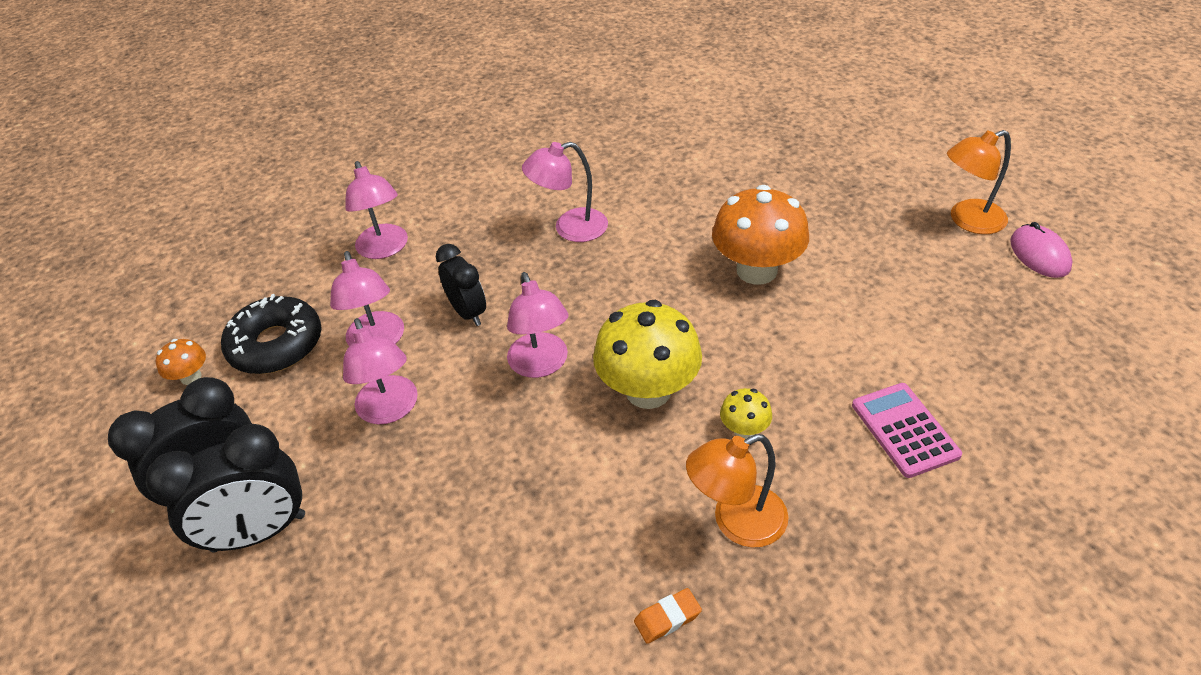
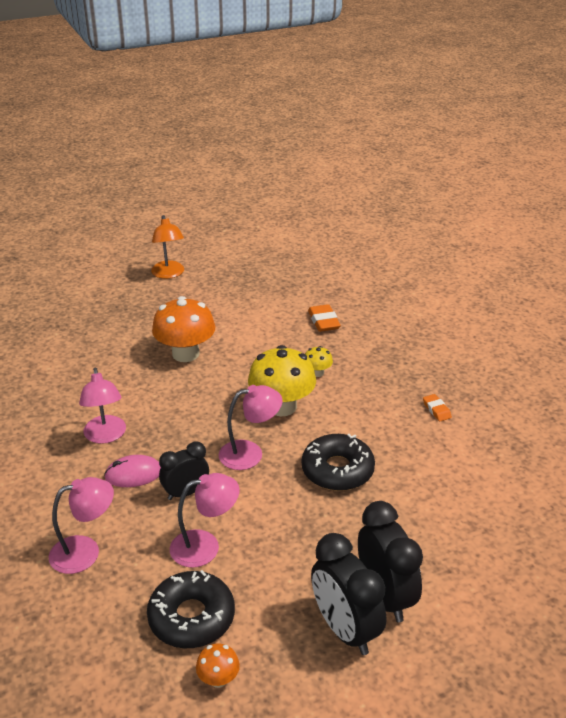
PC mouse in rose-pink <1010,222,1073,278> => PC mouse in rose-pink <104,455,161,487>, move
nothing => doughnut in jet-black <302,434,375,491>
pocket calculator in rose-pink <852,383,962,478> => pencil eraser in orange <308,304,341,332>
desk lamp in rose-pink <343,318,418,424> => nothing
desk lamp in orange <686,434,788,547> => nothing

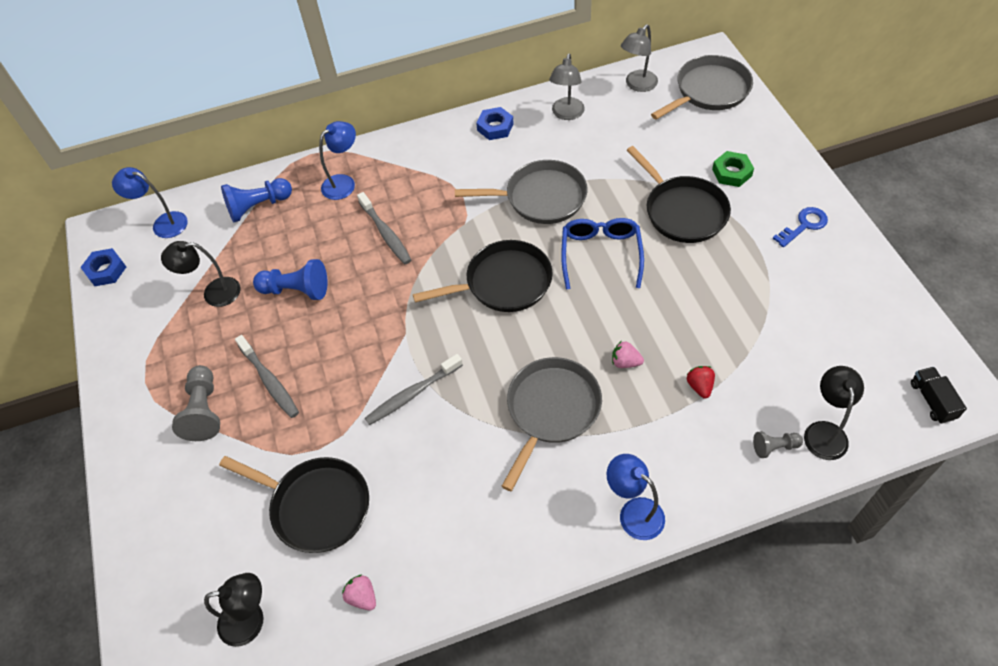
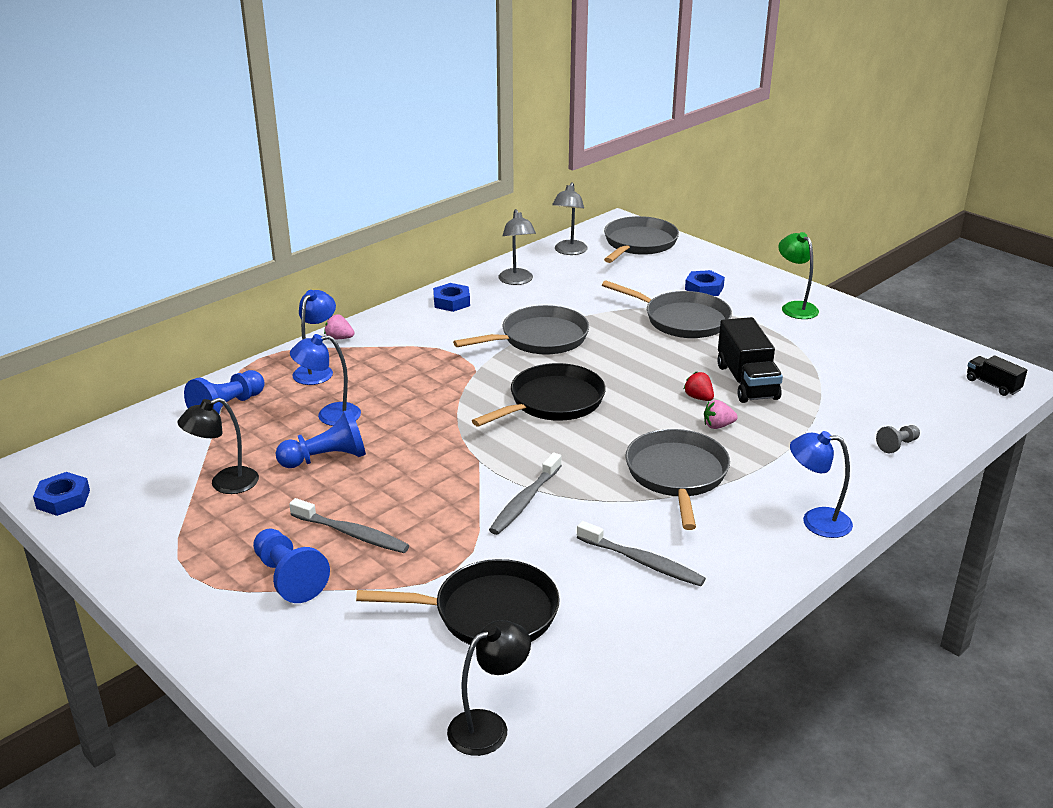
game pawn in gray <172,365,220,441> => game pawn in blue <253,529,330,603>
desk lamp in blue <112,167,188,238> => desk lamp in blue <290,334,361,426>, move
berry in rose-pink <342,575,376,611> => berry in rose-pink <324,314,354,339>, move
dental brush in gray <357,192,411,264> => dental brush in gray <577,521,706,586>, move
pan in jet-black <626,146,731,243> => pan in gray <602,280,732,338>
berry in red <687,366,715,398> => berry in red <684,372,714,401>, move
hexagon nut in leaf-green <712,151,754,187> => hexagon nut in blue <685,270,725,296>
nothing => lorry in jet-black <718,317,783,403>
key in blue <772,207,828,247> => desk lamp in leaf-green <778,232,819,319>
eyeglasses in blue <561,218,644,289> => nothing
desk lamp in jet-black <804,366,864,460> => nothing

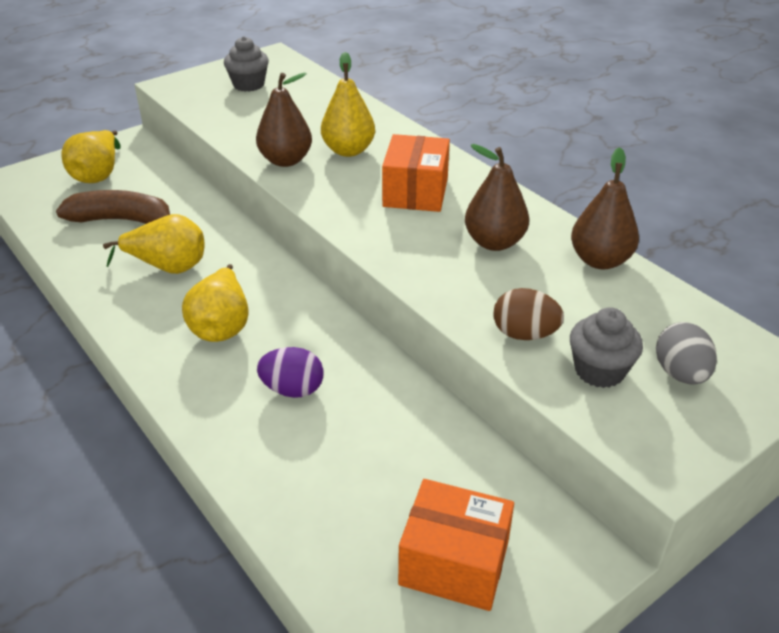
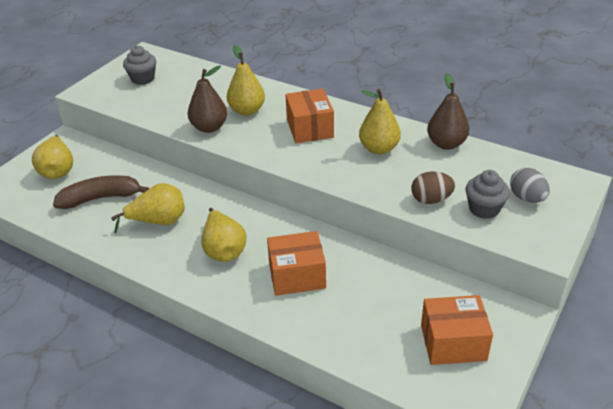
egg in violet <257,347,324,398> => box in orange <267,231,326,296>
pear fruit in dark brown <465,144,529,251> => pear fruit in bright yellow <359,89,401,154>

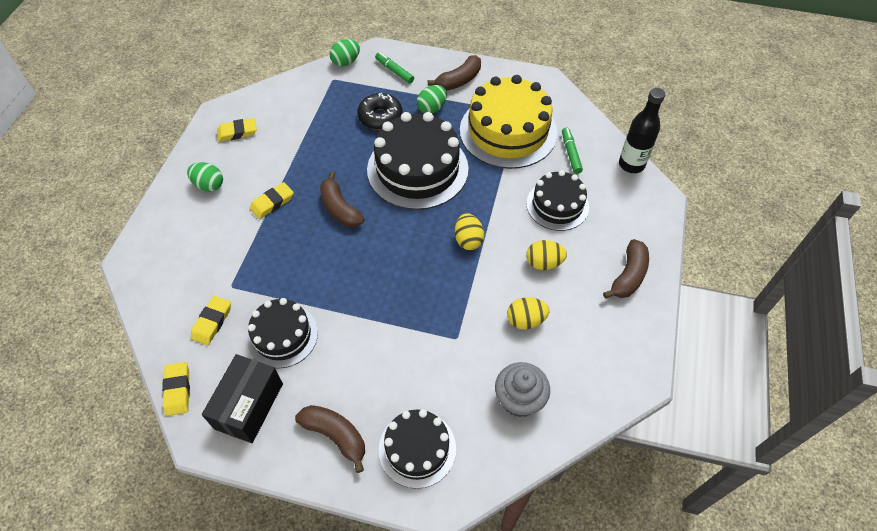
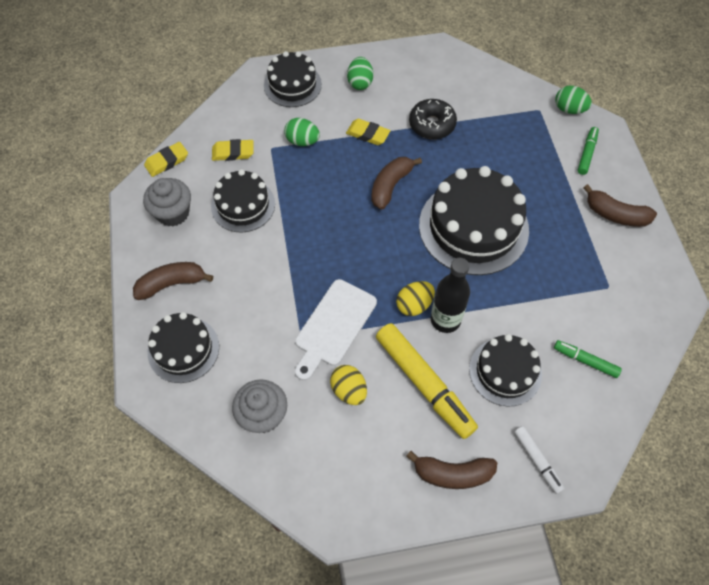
toy banana in dark brown <295,405,365,473> => toy banana in dark brown <133,262,213,300>, 120 degrees counterclockwise
box in jet-black <202,354,283,443> => muffin in gray <143,178,191,227>
nothing => cake in jet-black <264,51,322,107>
egg in leaf-green <417,85,447,114> => egg in leaf-green <284,118,320,146>, move
nothing => bread board in white <295,279,377,381>
egg in bright yellow <526,240,567,270> => felt pen in bright yellow <376,323,478,439>
doughnut in jet-black <357,93,403,130> => doughnut in jet-black <409,99,457,139>, move
drink bottle in jet-black <619,88,665,173> => drink bottle in jet-black <431,258,470,333>, move
nothing => felt pen in white <514,426,565,494>
felt pen in leaf-green <562,128,583,174> => felt pen in leaf-green <554,340,622,378>, 120 degrees counterclockwise
pencil eraser in bright yellow <217,118,257,142> => nothing
cake in bright yellow <460,75,557,169> => nothing

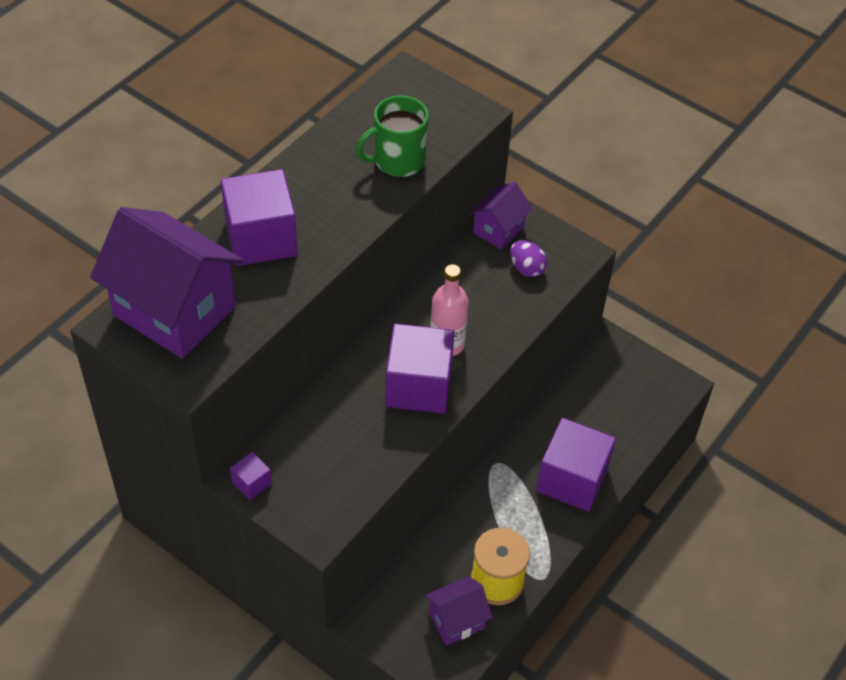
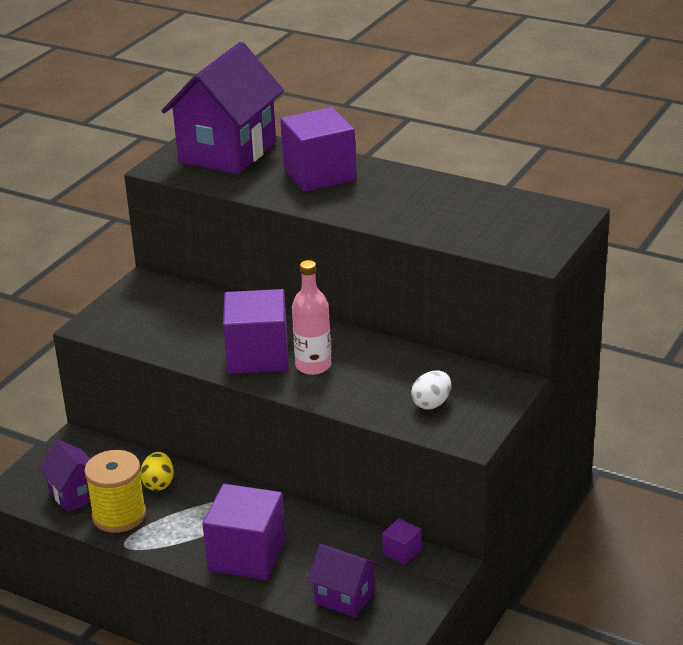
nothing => egg in bright yellow <140,452,174,491>
toy house in violet <469,182,532,250> => toy house in violet <308,544,380,618>, move
block in violet <230,452,272,500> => block in violet <382,518,421,565>, move
egg in violet <510,240,547,277> => egg in white <411,371,451,410>
mug in leaf-green <355,95,429,177> => nothing

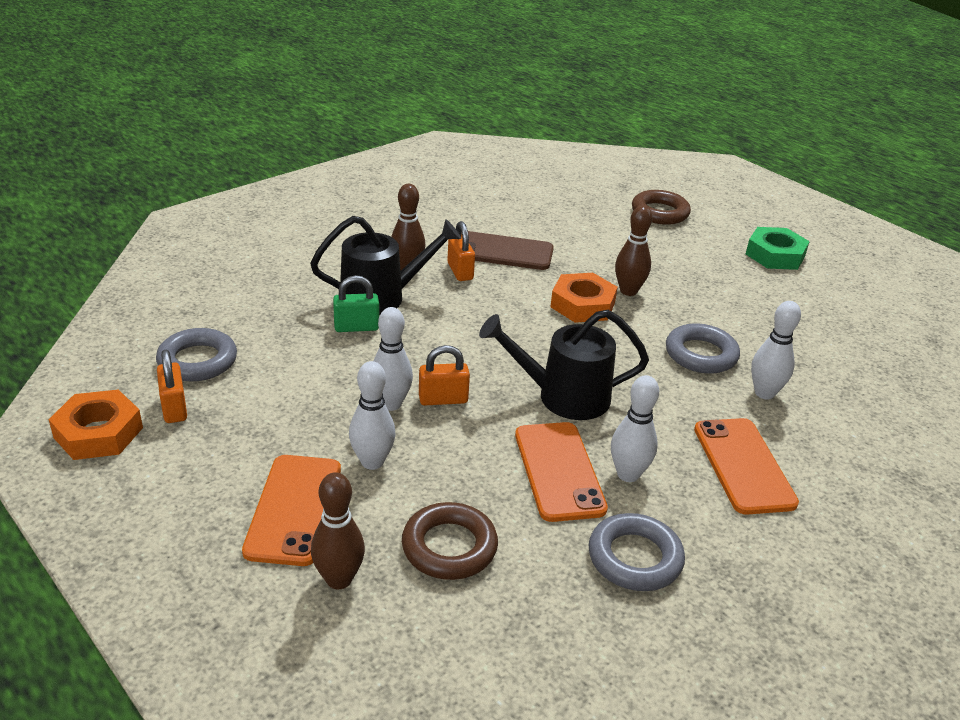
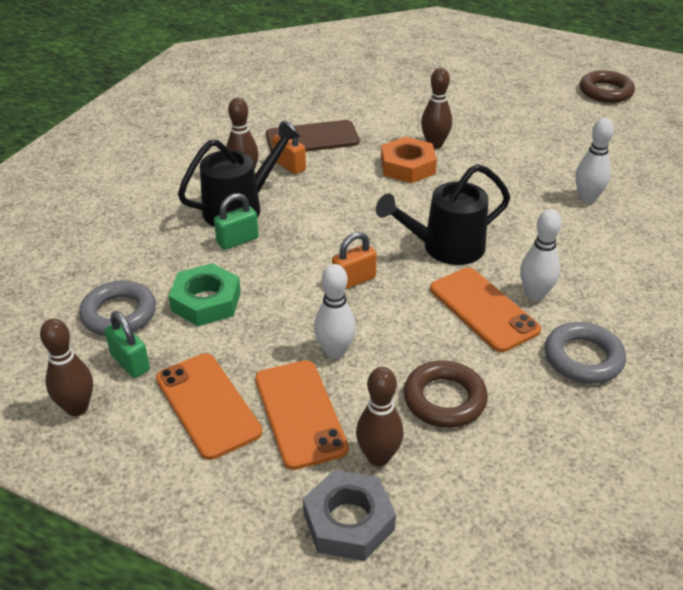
hexagon nut in orange <49,389,143,460> => bowling pin in dark brown <40,319,93,416>
padlock in orange <157,350,187,423> => padlock in leaf-green <105,311,150,378>
smartphone in orange <694,418,799,515> => smartphone in orange <156,353,262,460>, move
hexagon nut in leaf-green <746,227,810,270> => hexagon nut in leaf-green <169,263,241,326>, move
nothing => hexagon nut in gray <303,470,396,561>
torus in dark brown <632,190,691,225> => torus in dark brown <580,70,635,103>, move
bowling pin in white <373,307,413,411> => nothing
torus in gray <666,323,740,374> => nothing

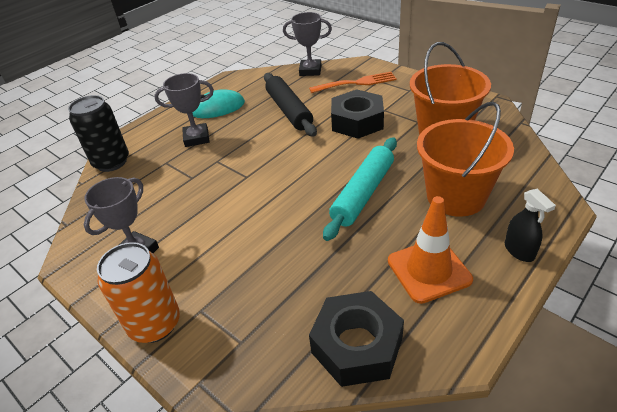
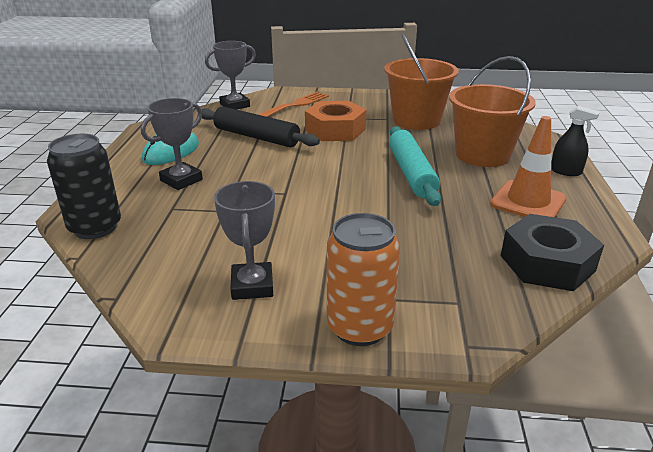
hexagon nut in jet-black <331,89,384,139> => hexagon nut in orange <305,101,366,141>

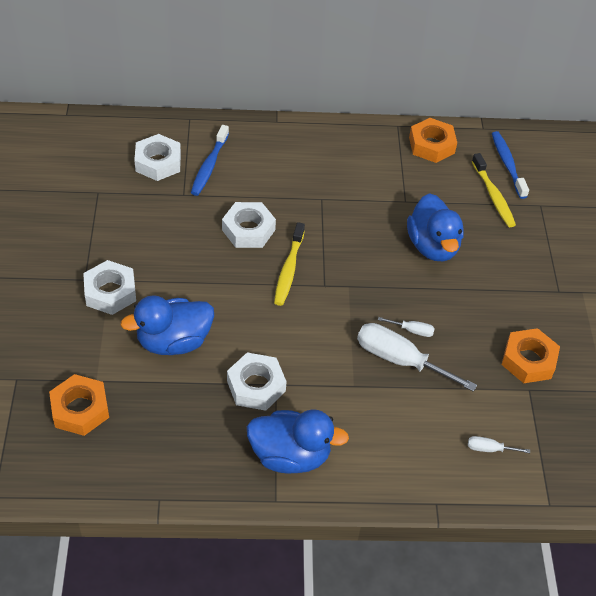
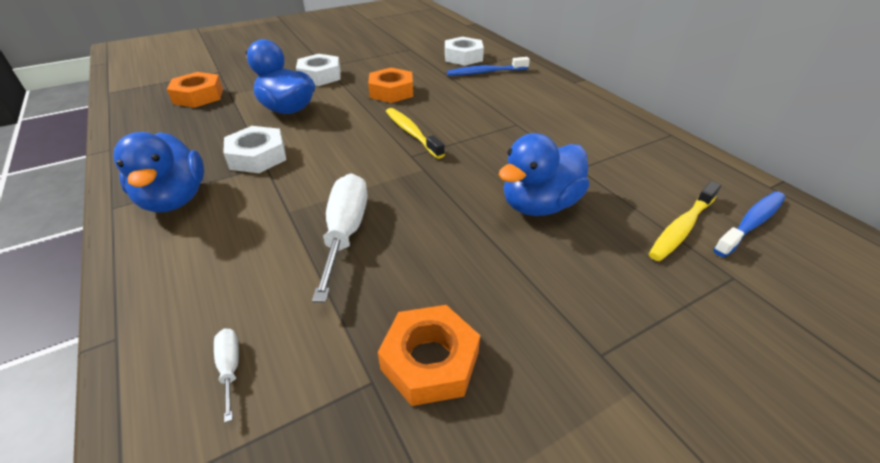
hexagon nut in orange <409,118,457,163> => hexagon nut in orange <368,68,413,103>, move
dental brush in bright yellow <274,222,305,306> => dental brush in bright yellow <386,108,445,159>, 75 degrees clockwise
hexagon nut in white <222,202,276,248> => nothing
hand screwdriver in white <378,317,435,337> => nothing

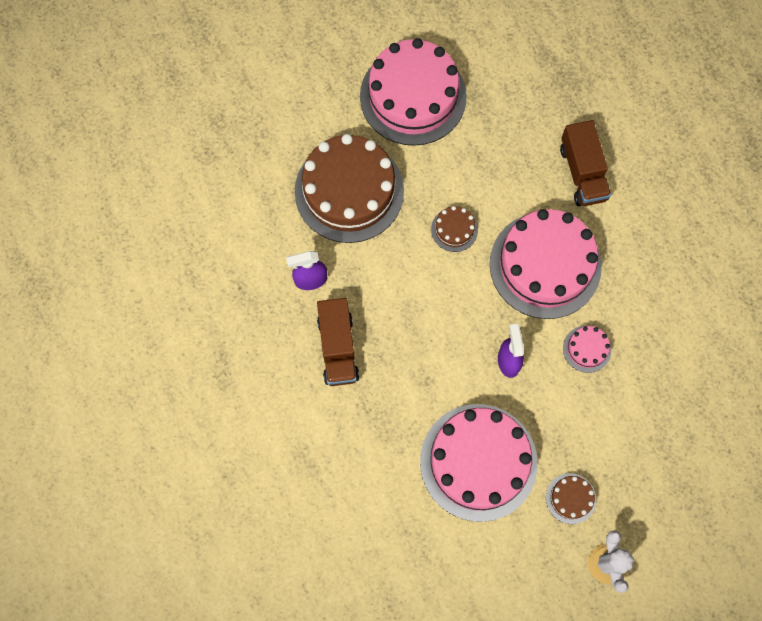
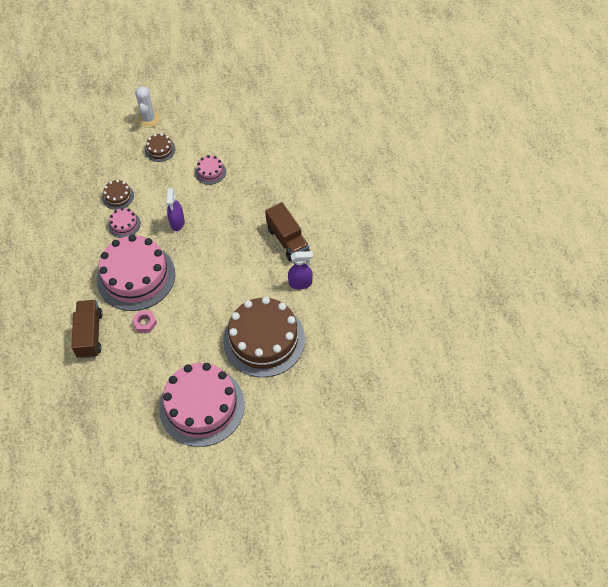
cake in dark brown <431,206,478,252> => cake in dark brown <102,180,134,210>, move
nothing => hexagon nut in rose-pink <132,311,157,333>
cake in rose-pink <420,404,538,522> => cake in rose-pink <195,155,226,185>, x0.42
lorry in dark brown <317,298,359,386> => lorry in dark brown <265,202,310,261>, 150 degrees clockwise

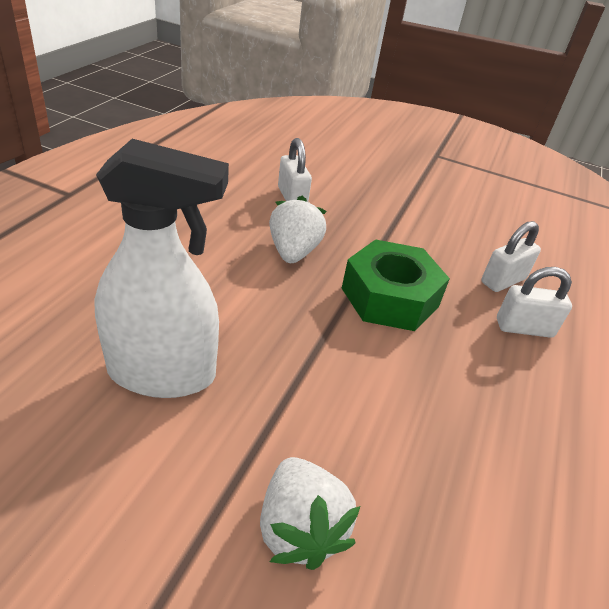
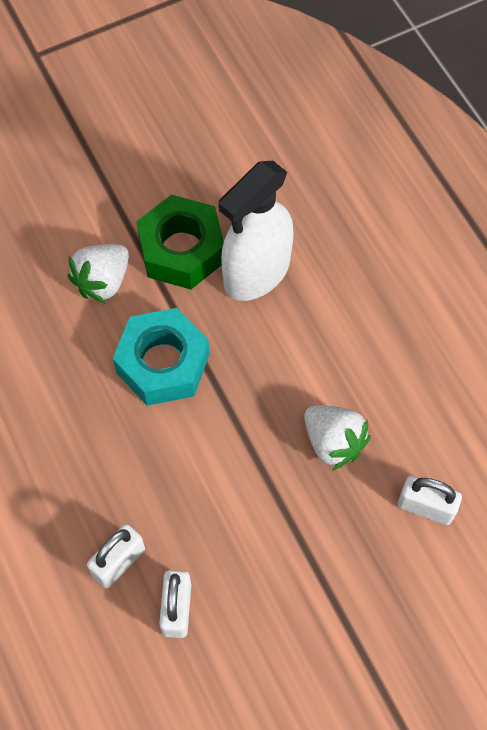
berry in white <260,457,360,570> => berry in white <67,244,129,304>, 75 degrees counterclockwise
nothing => hexagon nut in turquoise <113,308,210,406>
hexagon nut in leaf-green <342,239,450,331> => hexagon nut in leaf-green <137,195,224,289>, move

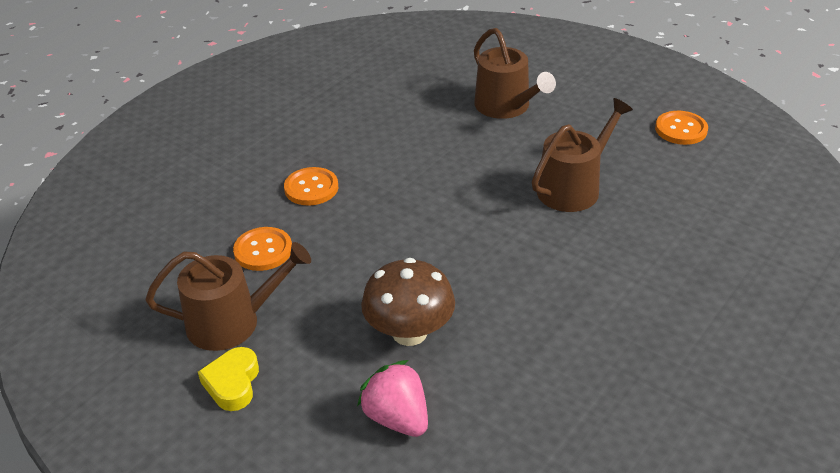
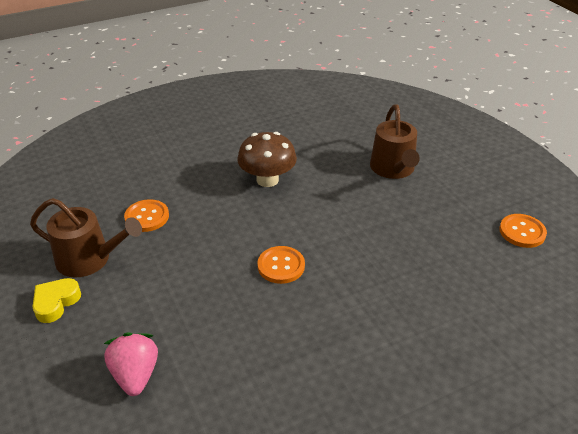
mushroom in dark brown <361,258,455,346> => mushroom in dark brown <237,132,297,187>, move
shirt button in orange <284,167,338,206> => shirt button in orange <257,246,305,284>, move
watering can in dark brown <532,98,633,212> => nothing

